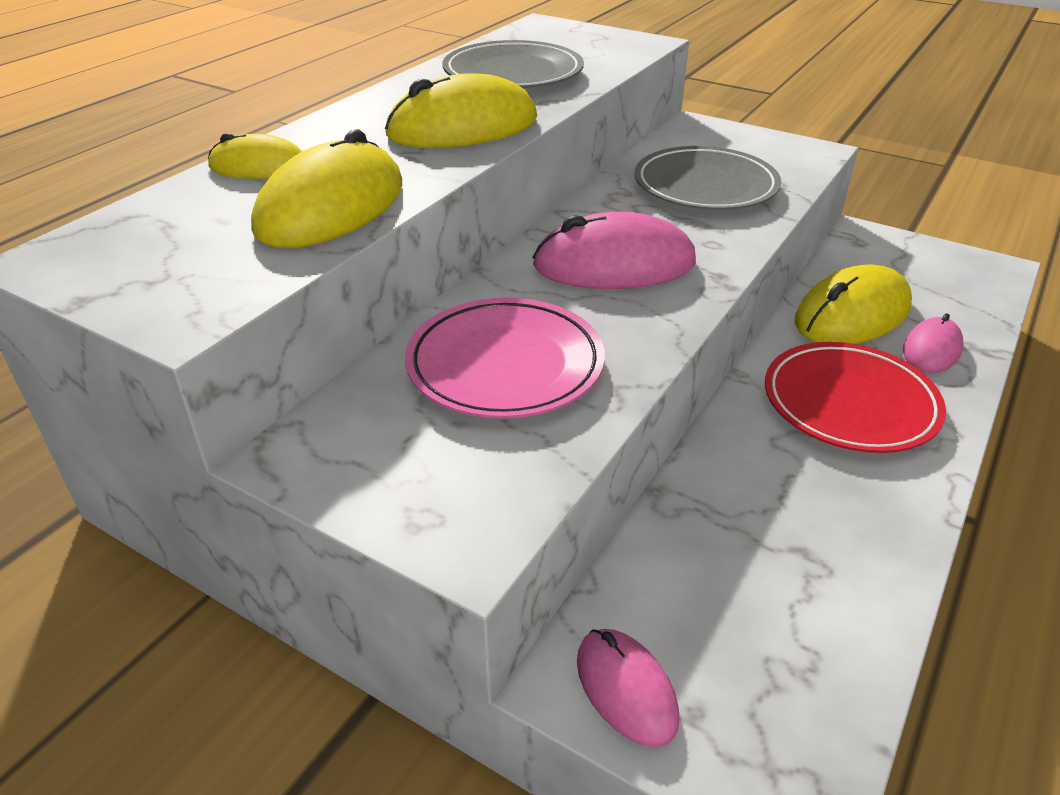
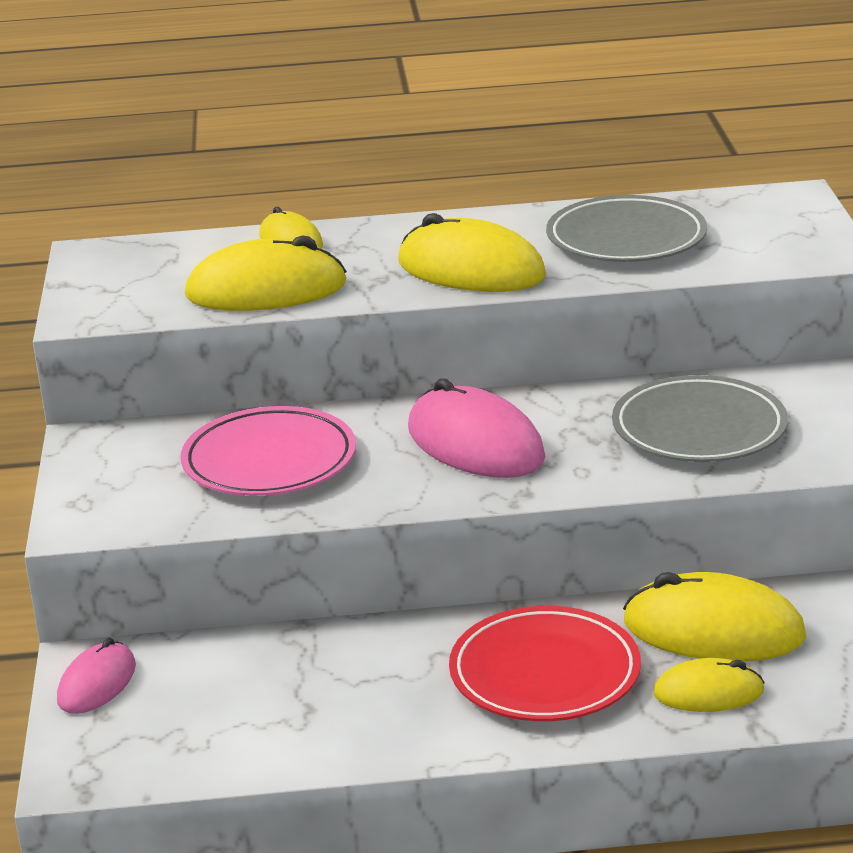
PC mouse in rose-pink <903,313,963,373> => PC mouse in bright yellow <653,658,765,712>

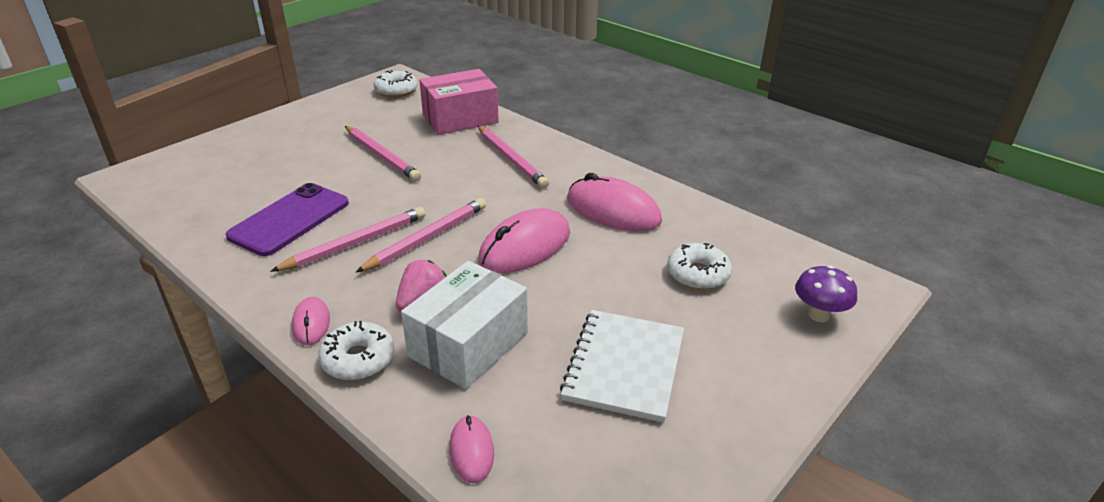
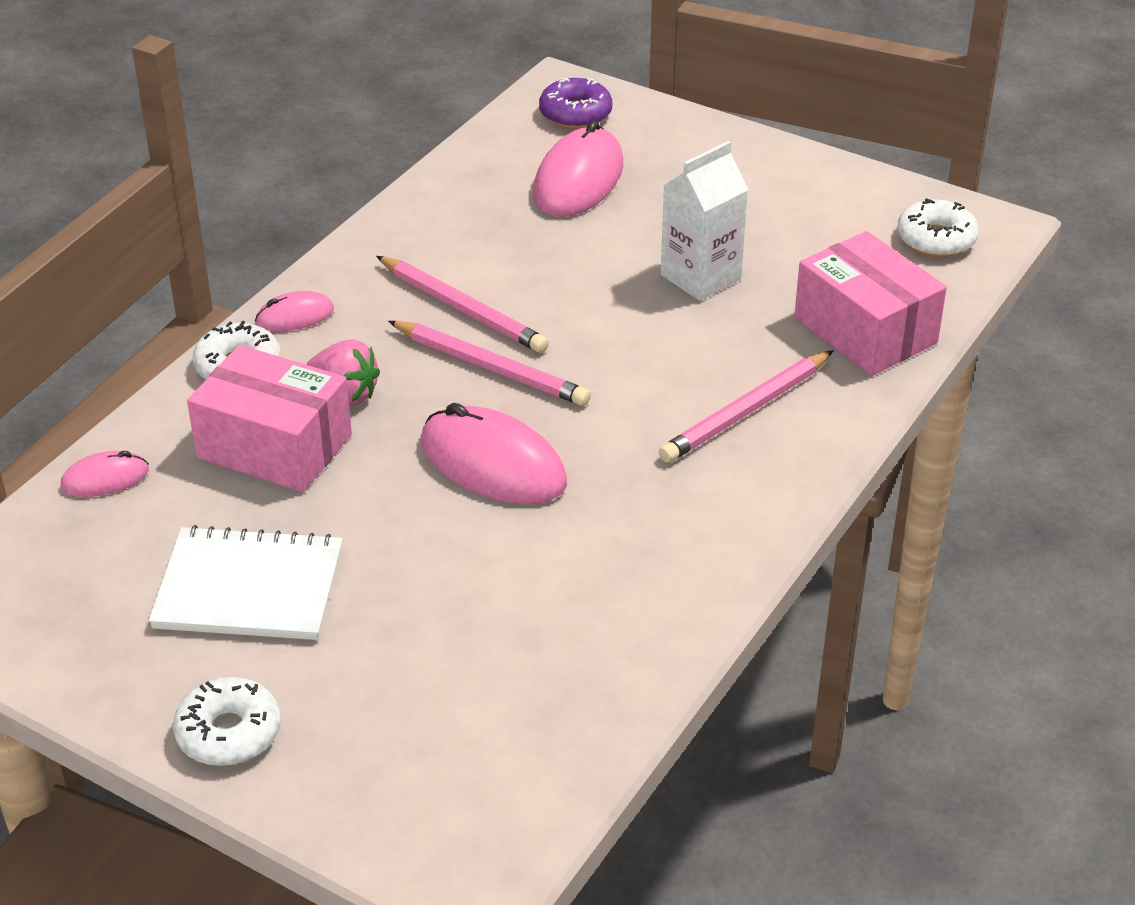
doughnut in white <667,243,732,290> => doughnut in white <173,677,280,766>, move
box in white <401,261,528,389> => box in rose-pink <187,345,352,492>
PC mouse in rose-pink <567,173,662,231> => PC mouse in rose-pink <533,120,623,217>, move
nothing => doughnut in violet <539,78,612,129>
lead pencil in rose-pink <345,126,421,181> => carton in white <661,141,749,301>
smartphone in violet <226,183,349,256> => nothing
mushroom in violet <795,266,857,322> => nothing

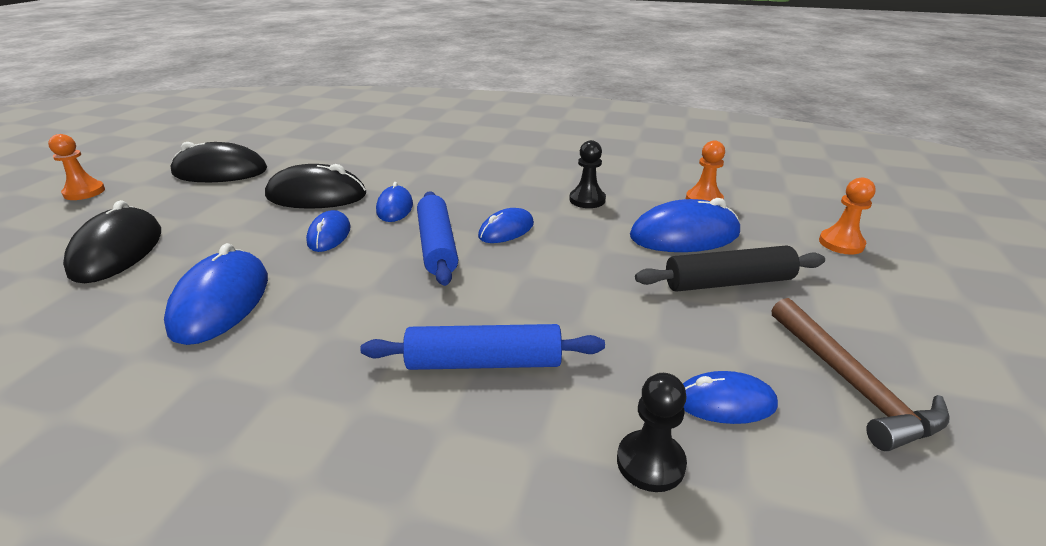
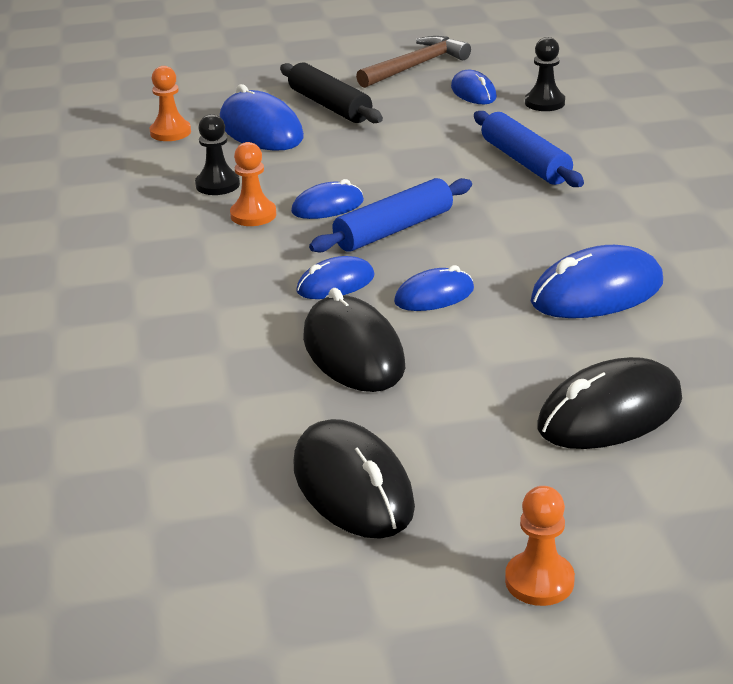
game pawn in orange <819,178,875,255> => game pawn in orange <230,142,276,226>, move
PC mouse in blue <478,208,534,243> => PC mouse in blue <291,179,364,219>, 45 degrees counterclockwise

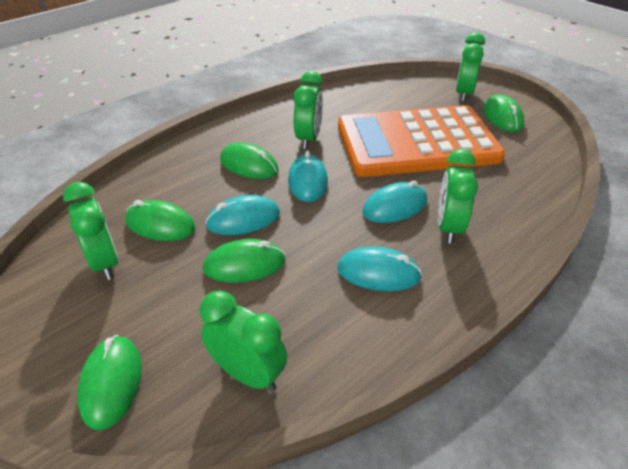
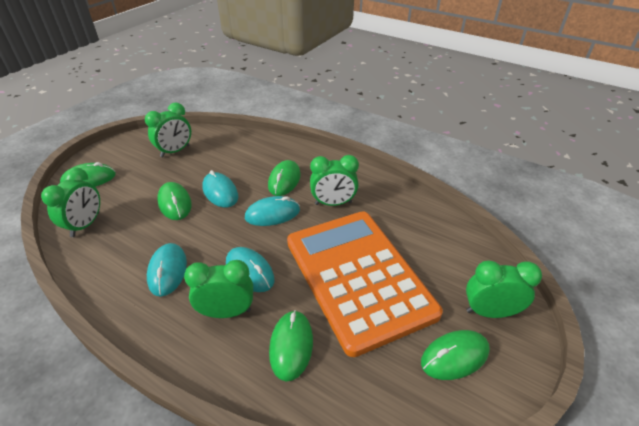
PC mouse in leaf-green <125,200,196,241> => PC mouse in leaf-green <269,310,313,381>, move

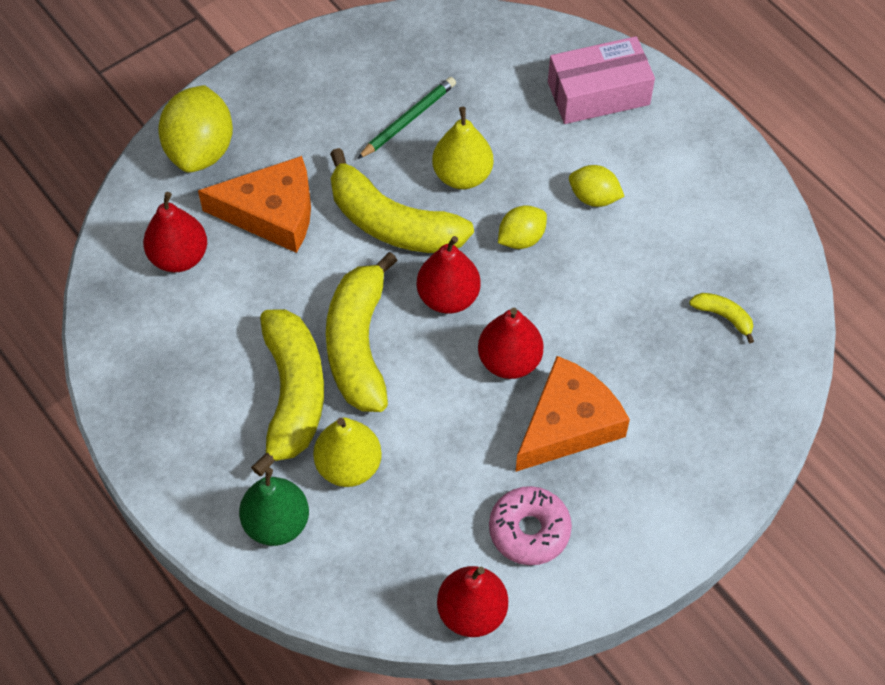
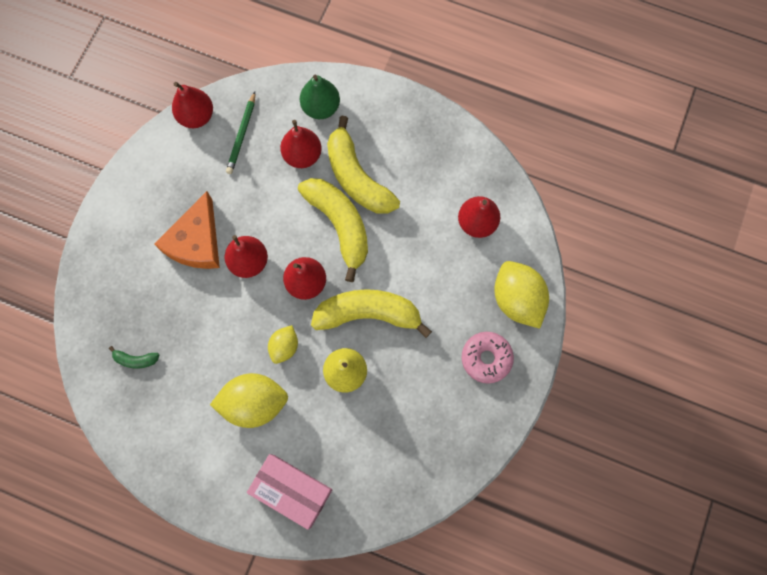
toy banana in bright yellow <689,293,754,343> => toy banana in leaf-green <109,346,159,368>
citrus fruit in bright yellow <569,165,625,207> => citrus fruit in bright yellow <210,373,288,428>, x1.80
lead pencil in leaf-green <357,77,456,159> => lead pencil in leaf-green <226,92,255,174>, move
box in rose-pink <548,36,655,124> => box in rose-pink <247,454,332,530>, 75 degrees clockwise
pear fruit in bright yellow <313,418,382,487> => pear fruit in red <280,120,322,168>
doughnut in rose-pink <489,486,572,565> => doughnut in rose-pink <462,332,514,384>, move
cheese in orange <198,156,311,253> => nothing

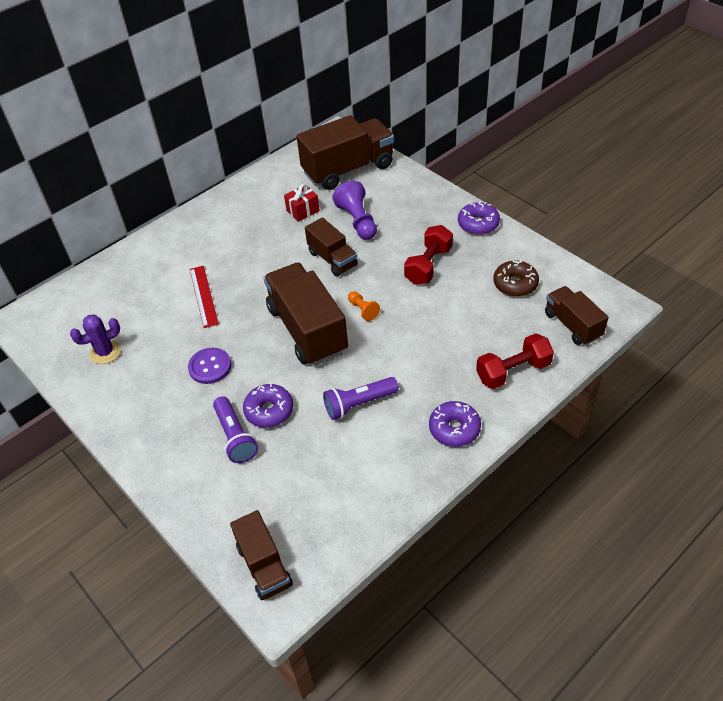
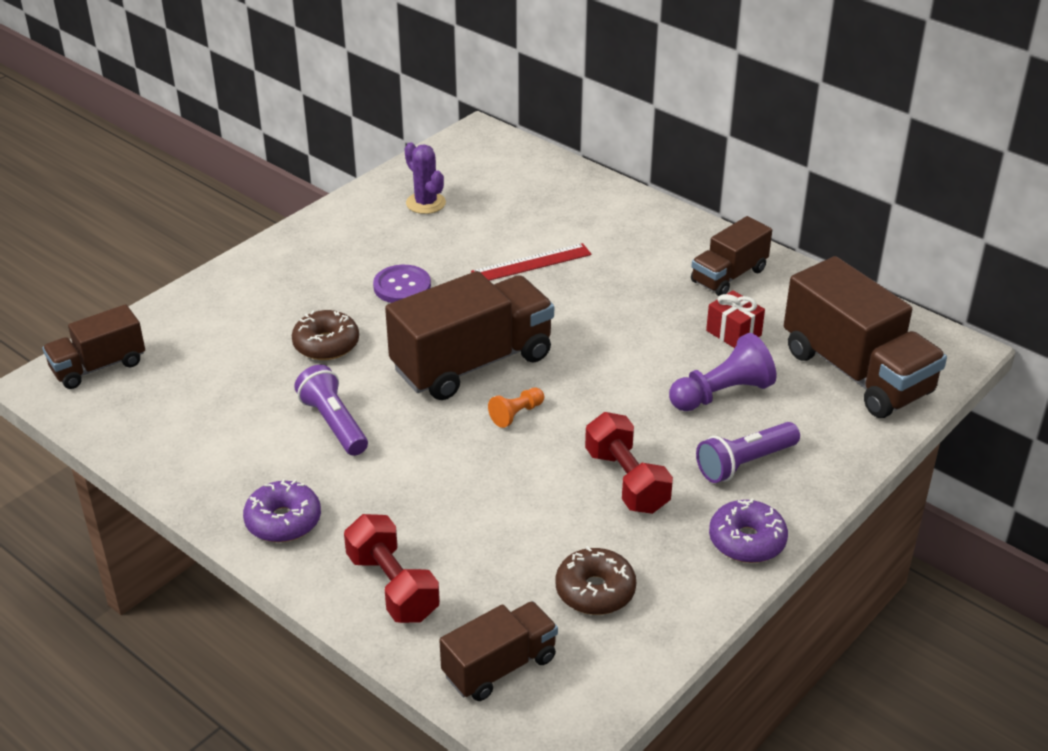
doughnut in violet <243,383,293,428> => doughnut in dark brown <292,310,359,360>
dumbbell in red <404,225,453,285> => dumbbell in red <585,412,673,514>, 45 degrees clockwise
lorry in dark brown <305,217,358,276> => lorry in dark brown <691,216,772,296>, move
torch in violet <213,396,258,463> => torch in violet <696,422,800,483>, move

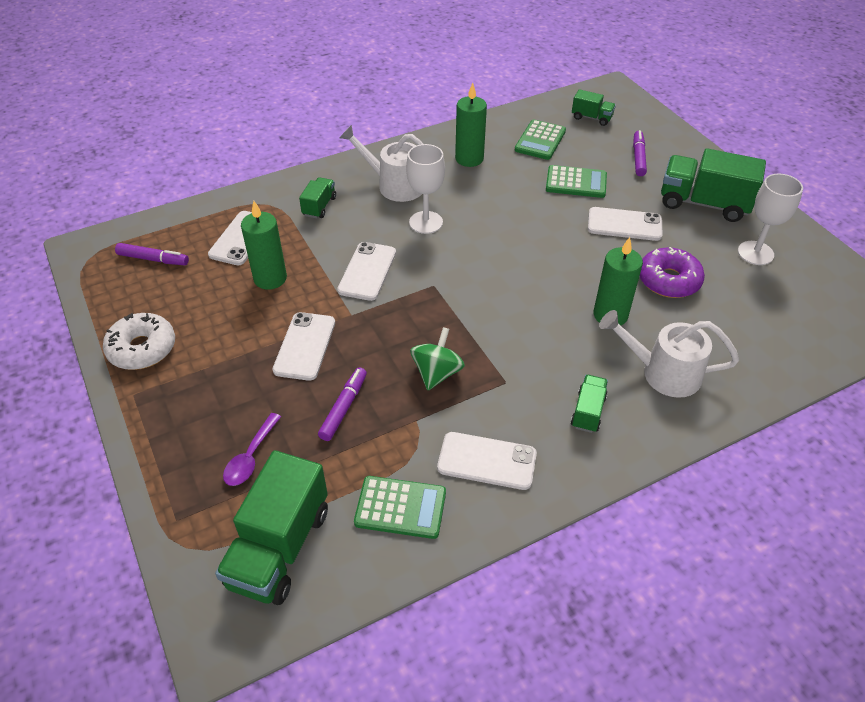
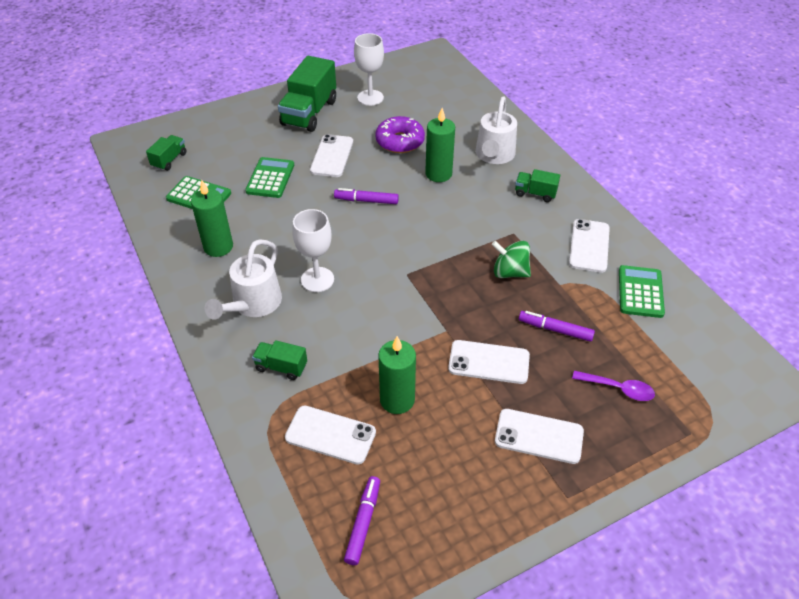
felt pen in violet <633,130,647,176> => felt pen in violet <334,188,399,204>, move
smartphone in white <337,242,396,301> => smartphone in white <495,409,584,464>, move
doughnut in white <103,313,175,370> => nothing
lorry in leaf-green <215,450,328,605> => nothing

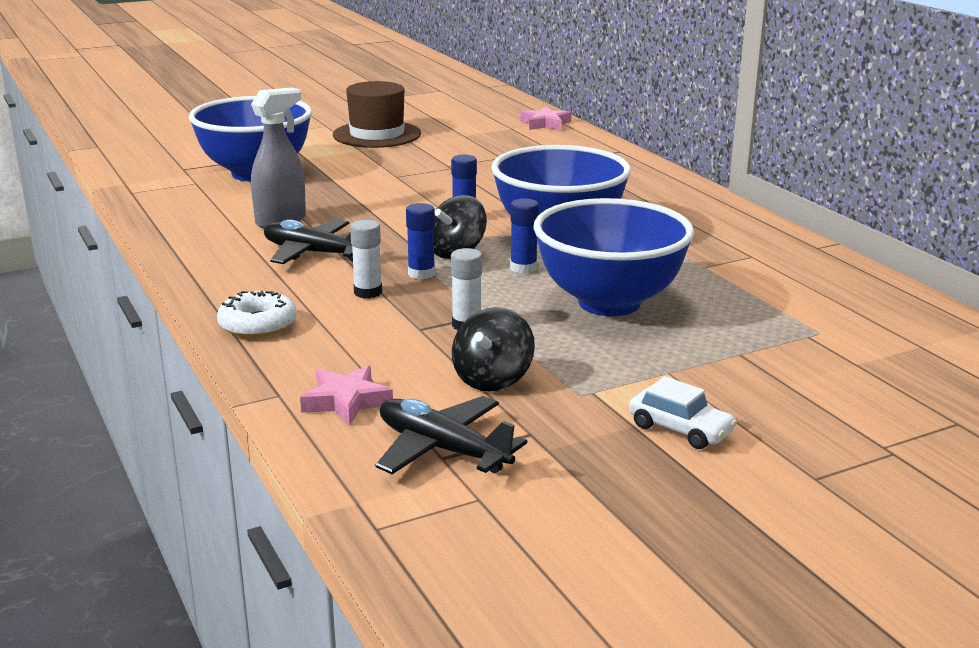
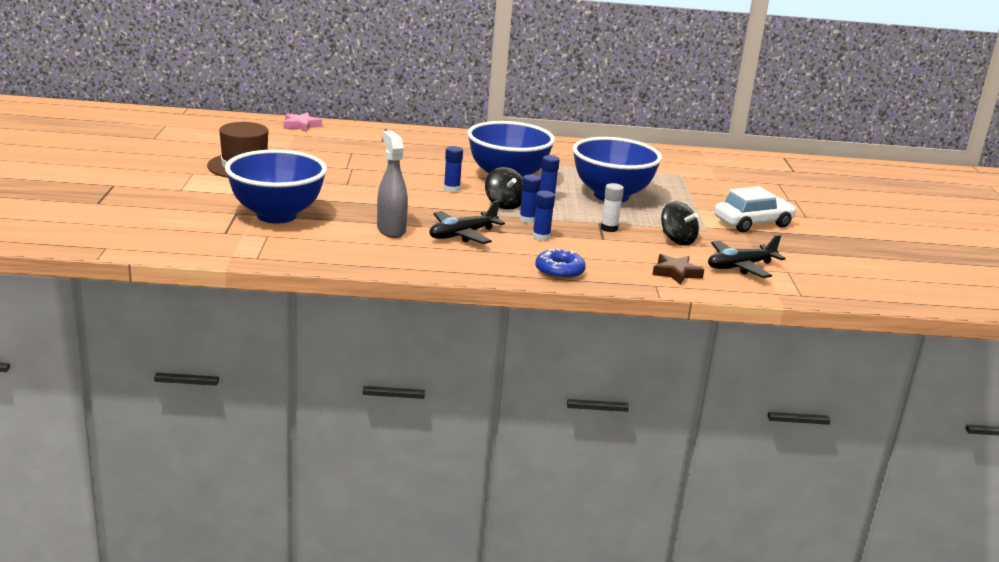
glue in white <350,219,382,299> => glue in blue <532,191,555,241>
doughnut in white <217,291,297,338> => doughnut in blue <535,249,586,279>
star shape in rose-pink <300,366,393,426> => star shape in dark brown <652,254,704,285>
automobile in white <629,376,737,449> => automobile in white <714,186,797,232>, x1.65

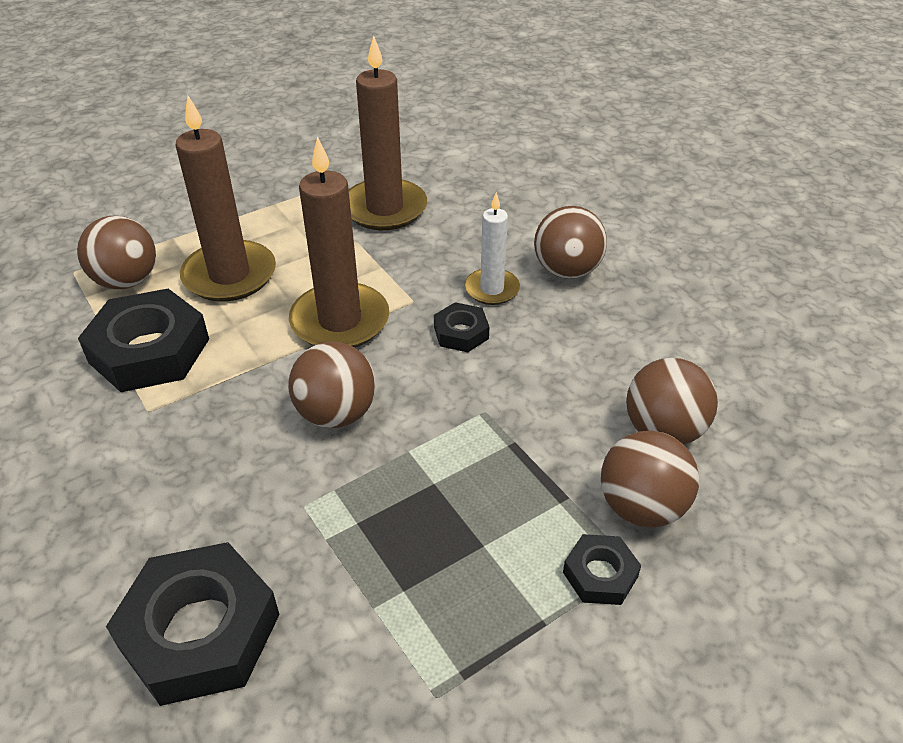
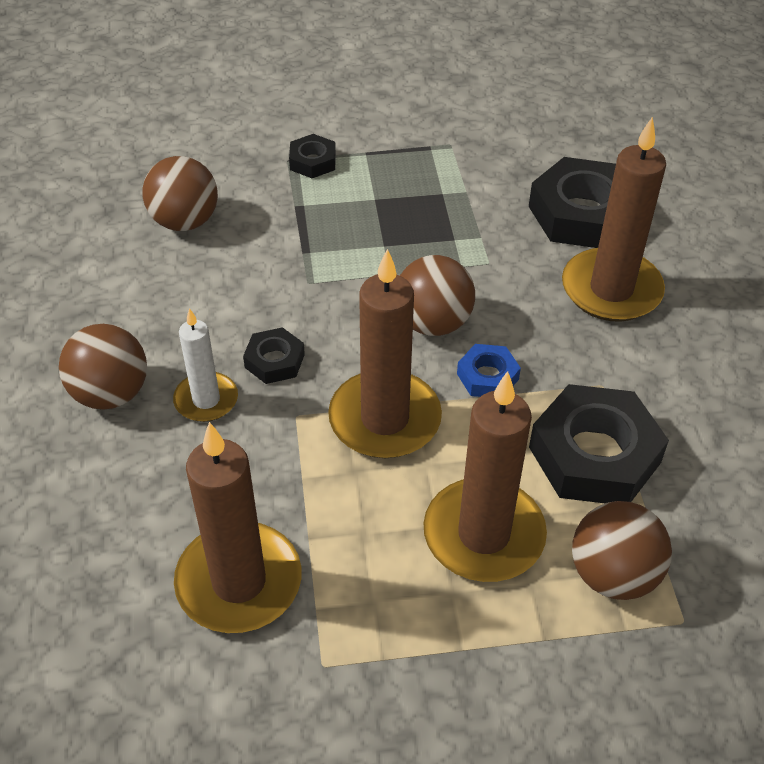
nothing => hexagon nut in blue <457,344,521,397>
nothing => wax candle in dark brown <562,117,666,322>
sphere in dark brown <601,431,699,528> => nothing

